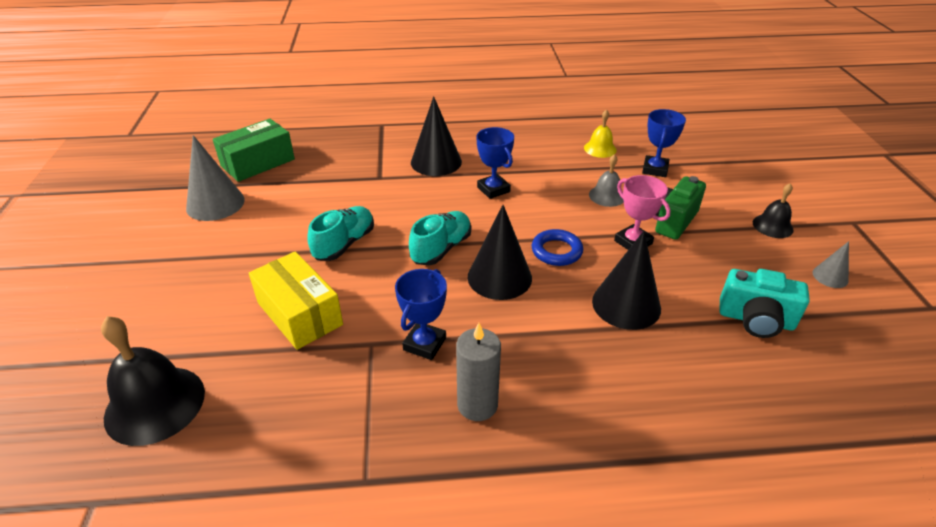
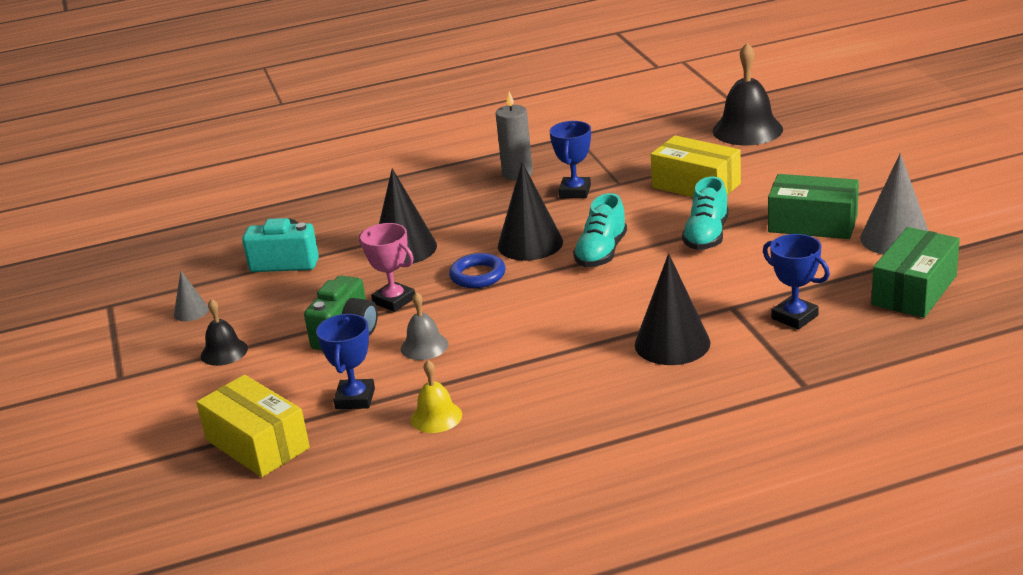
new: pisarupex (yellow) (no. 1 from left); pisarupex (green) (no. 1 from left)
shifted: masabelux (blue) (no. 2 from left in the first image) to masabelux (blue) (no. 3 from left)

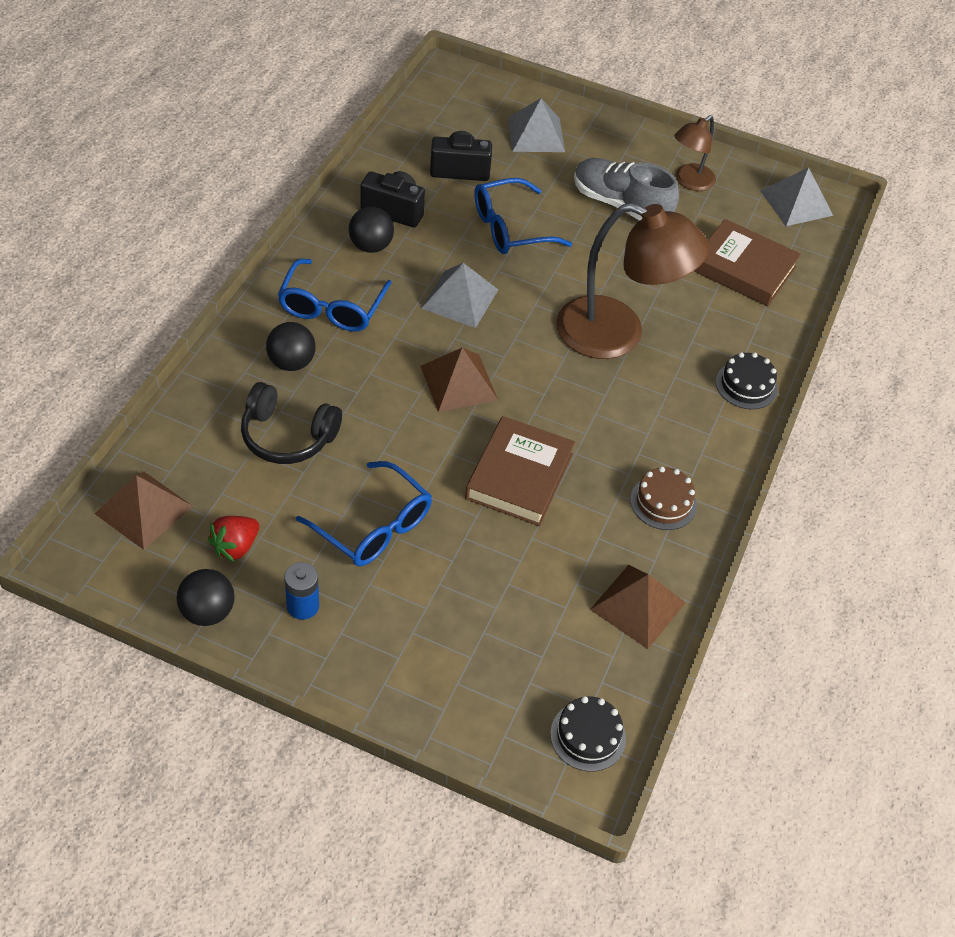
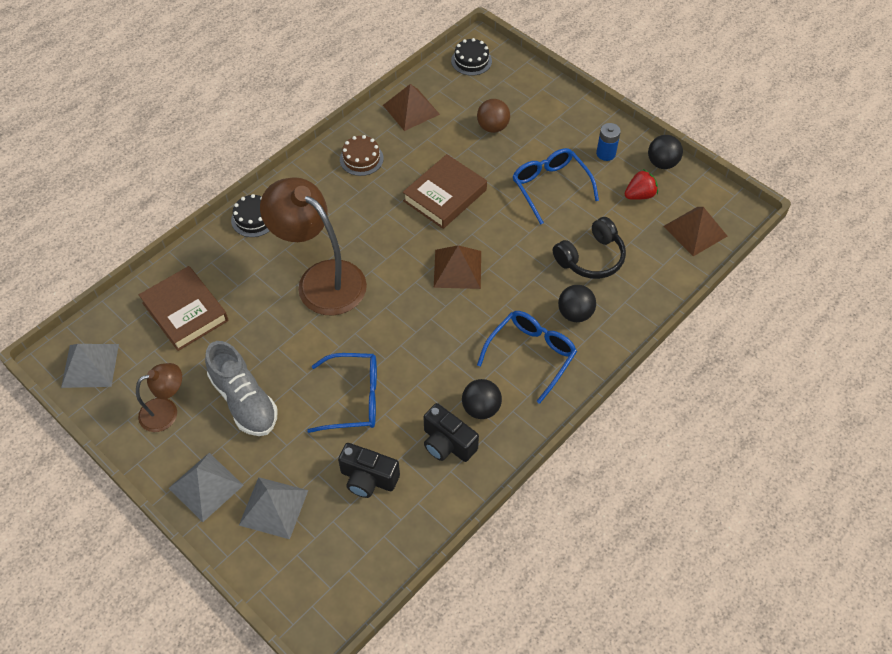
new: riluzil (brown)
shifted: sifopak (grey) (no. 1 from left in the first image) to sifopak (grey) (no. 2 from left)
rotated: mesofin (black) 105 degrees clockwise

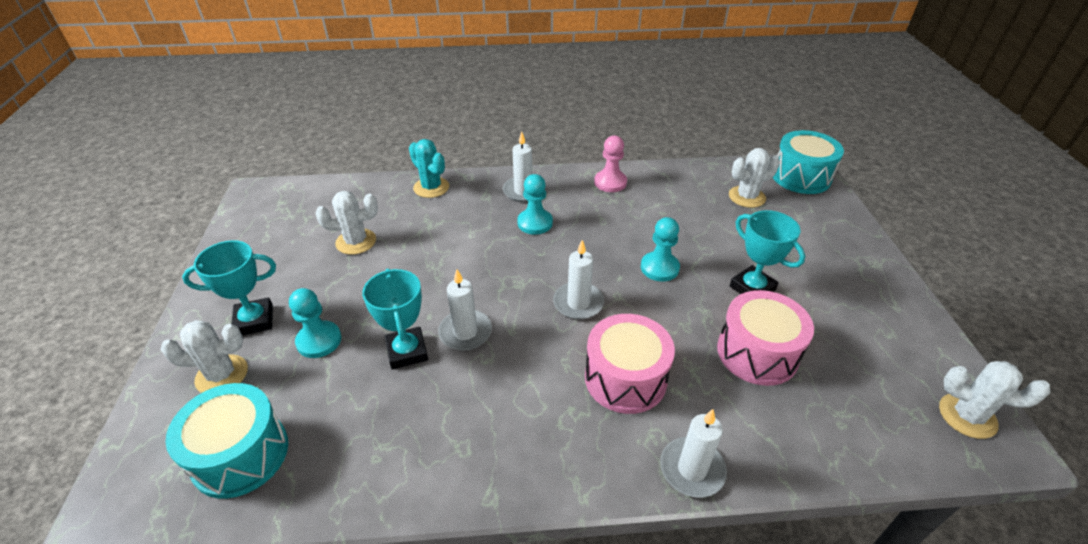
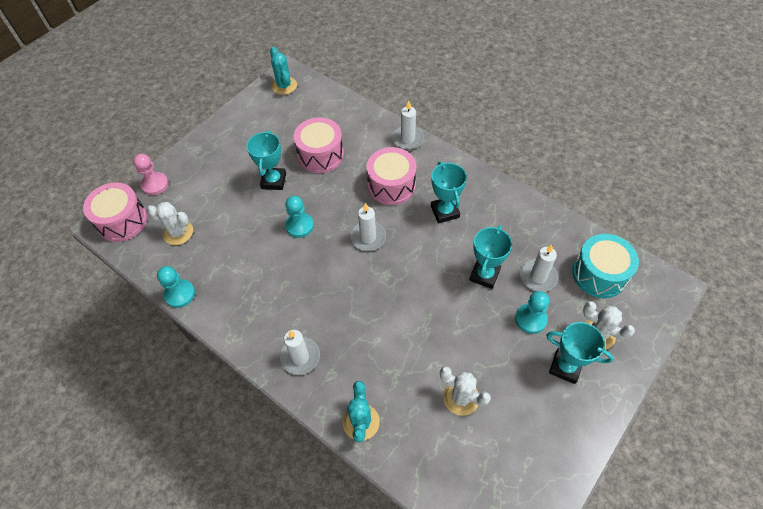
new: masabelux (turquoise) (no. 2 from left)
shifted: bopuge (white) (no. 1 from left in the first image) to bopuge (white) (no. 4 from left); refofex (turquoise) (no. 2 from left in the first image) to refofex (turquoise) (no. 1 from left); refofex (pink)
repainted: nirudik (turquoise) (no. 2 from left) to nirudik (pink) (no. 1 from left); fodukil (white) (no. 4 from left) to fodukil (turquoise) (no. 1 from left)

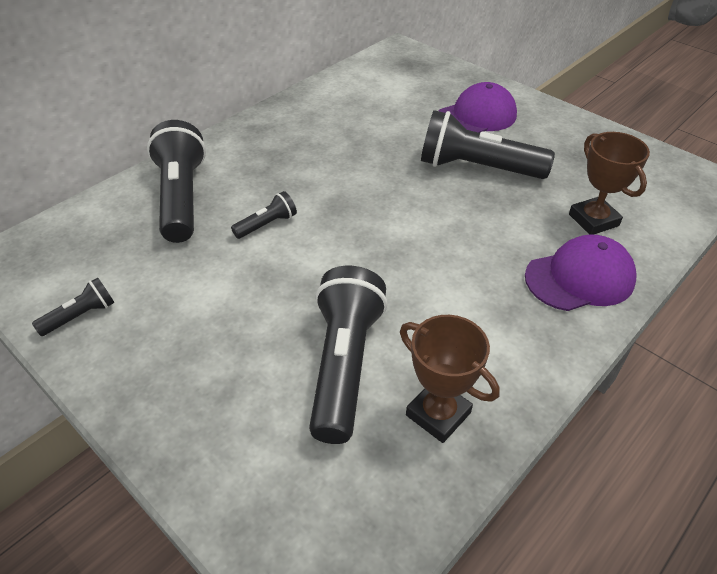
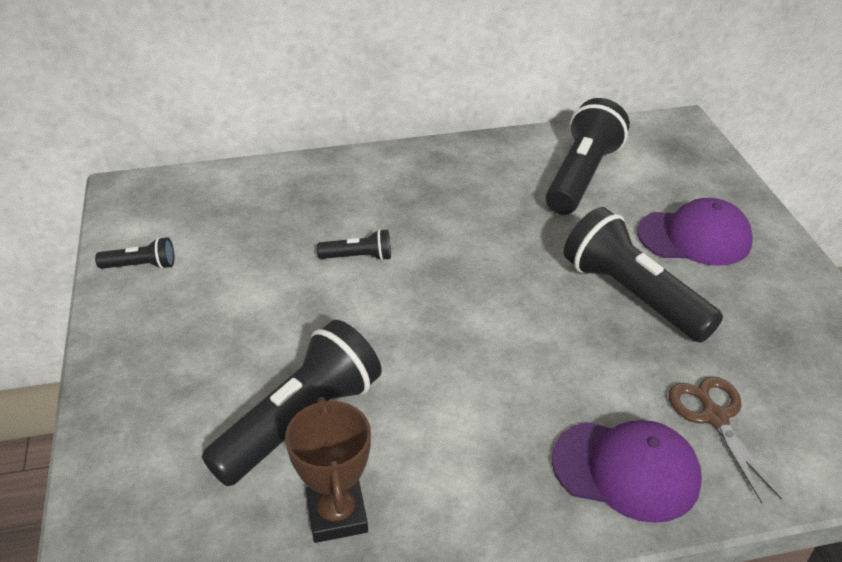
shifted: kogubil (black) (no. 2 from left in the first image) to kogubil (black) (no. 4 from left)
swapped: masabelux (brown) (no. 2 from left) to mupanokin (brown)

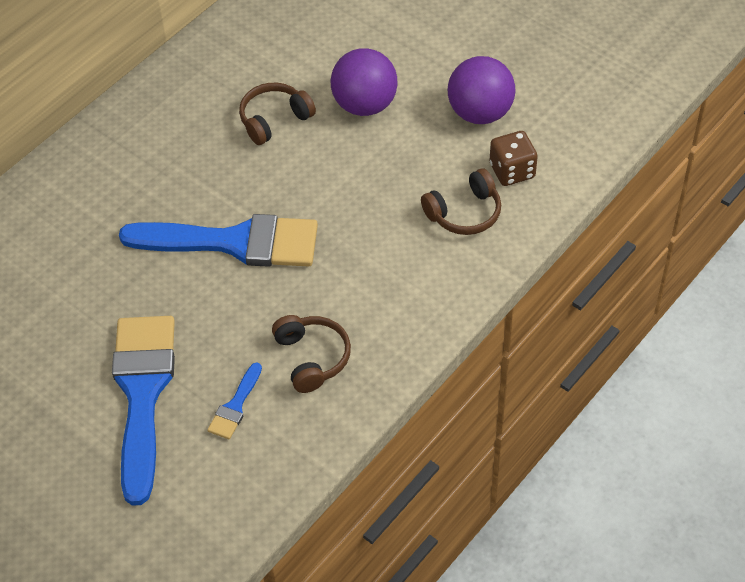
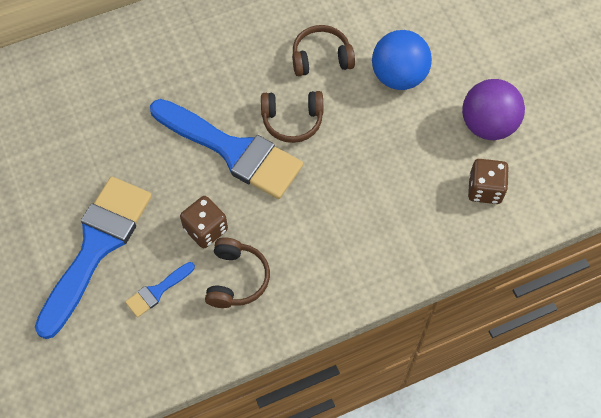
new: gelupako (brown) (no. 1 from left)
shifted: mesofin (brown) (no. 3 from left in the first image) to mesofin (brown) (no. 2 from left)
repainted: riluzil (purple) (no. 1 from left) to riluzil (blue)

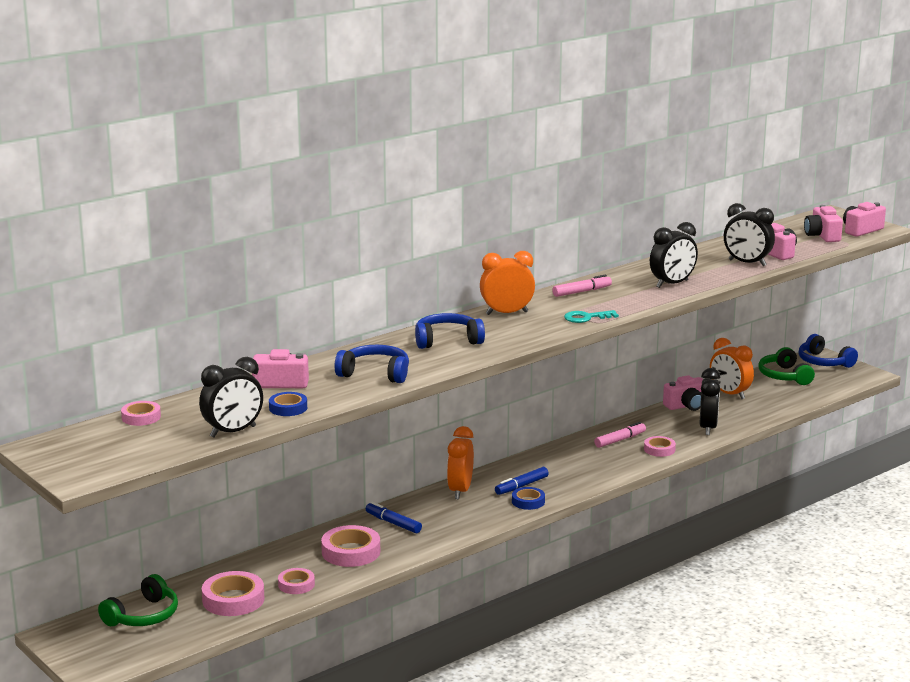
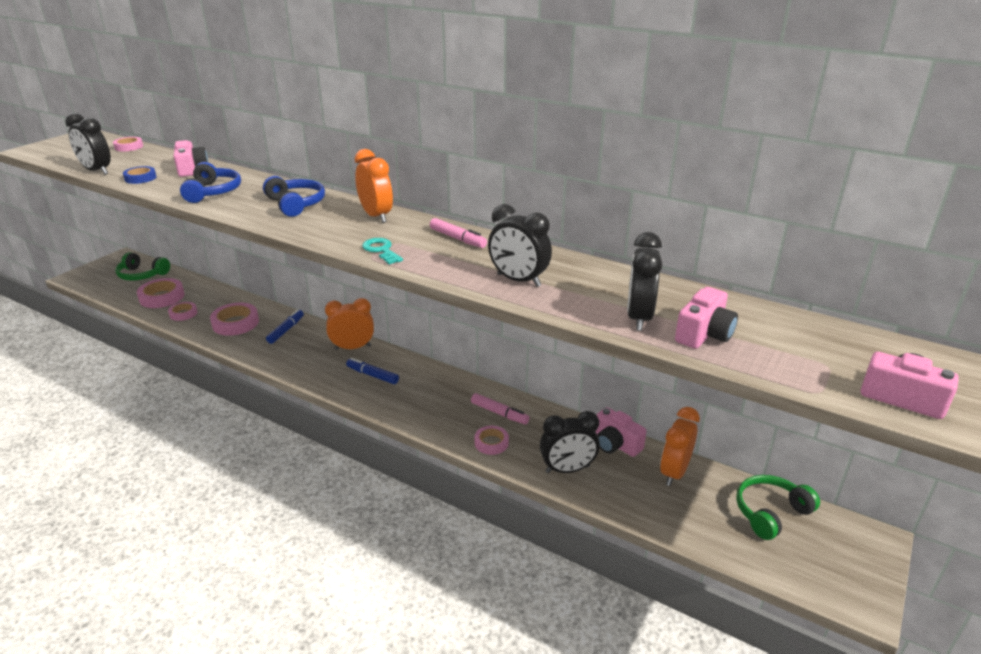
gone: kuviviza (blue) (no. 2 from left); mesofin (blue) (no. 3 from left); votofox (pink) (no. 4 from left)

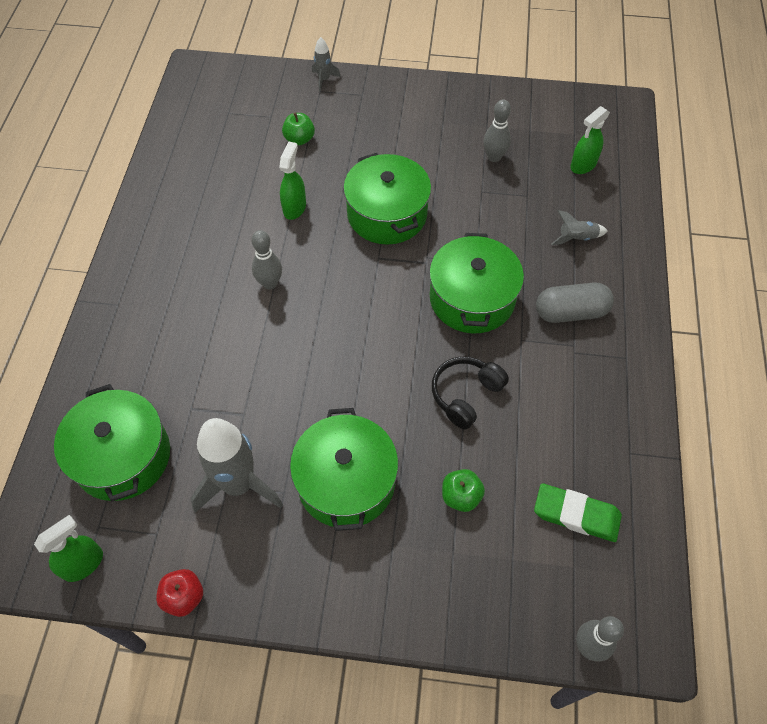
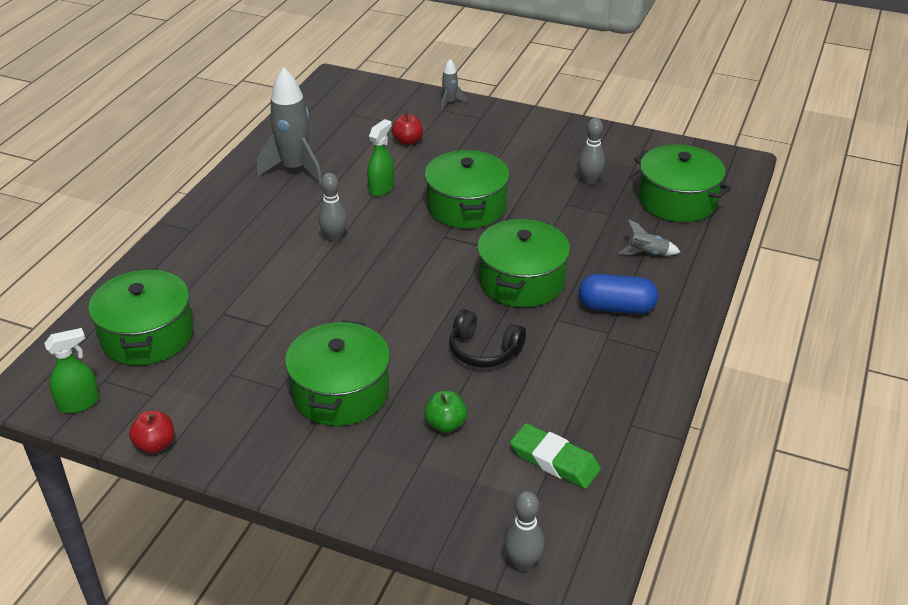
shifted: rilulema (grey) (no. 1 from left)
swapped: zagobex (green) (no. 3 from left) to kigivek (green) (no. 5 from left)
repainted: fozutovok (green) (no. 1 from left) to fozutovok (red) (no. 2 from left); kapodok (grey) to kapodok (blue)
rotated: mesofin (black) 120 degrees counterclockwise

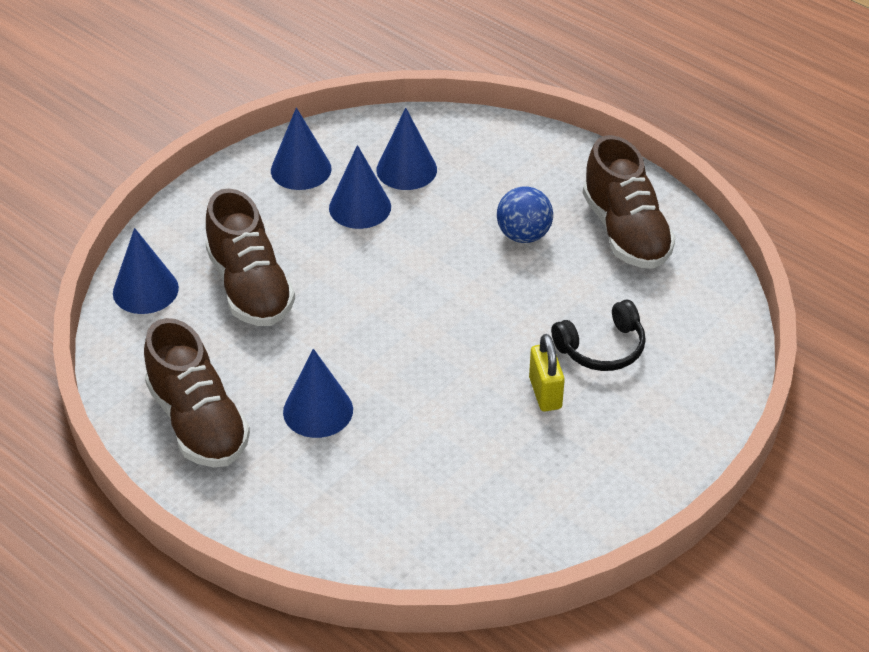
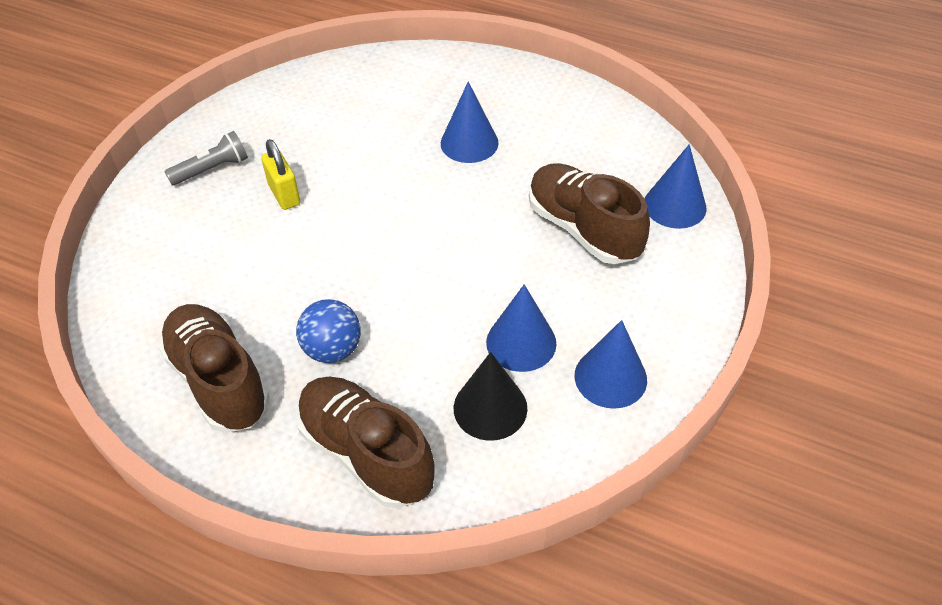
gone: mesofin (black)
new: kogubil (grey)
shifted: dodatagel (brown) (no. 1 from left in the first image) to dodatagel (brown) (no. 2 from left)
repainted: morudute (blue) (no. 5 from left) to morudute (black)

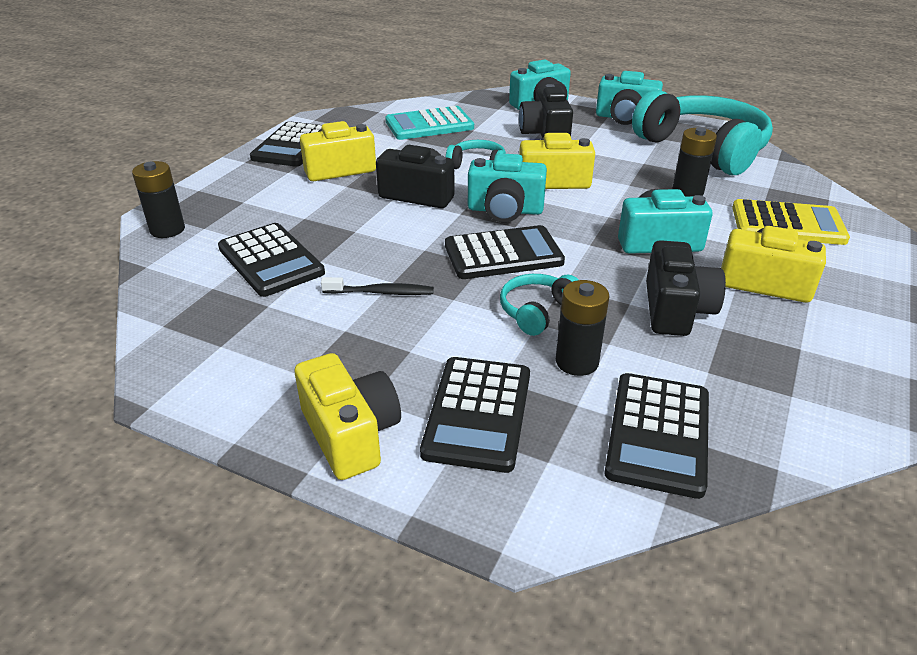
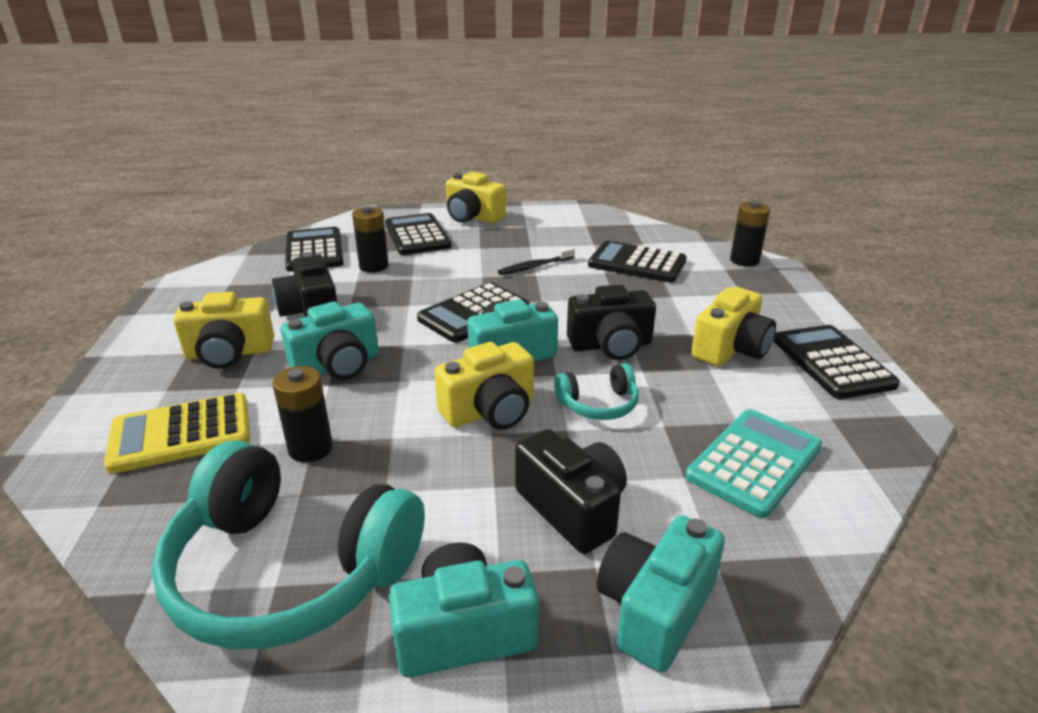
gone: mesofin (turquoise) (no. 2 from left)

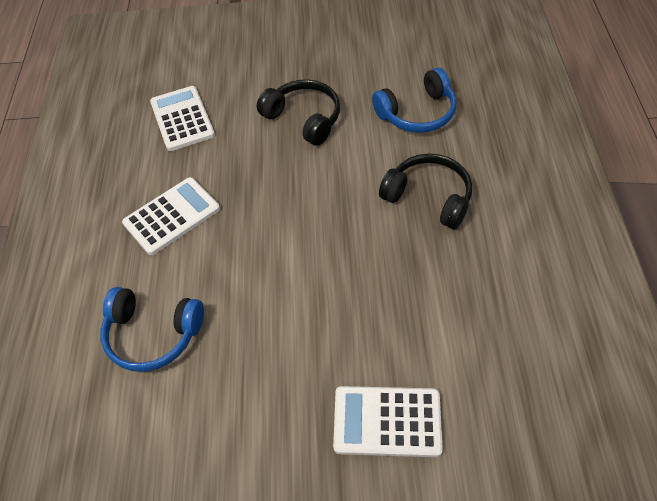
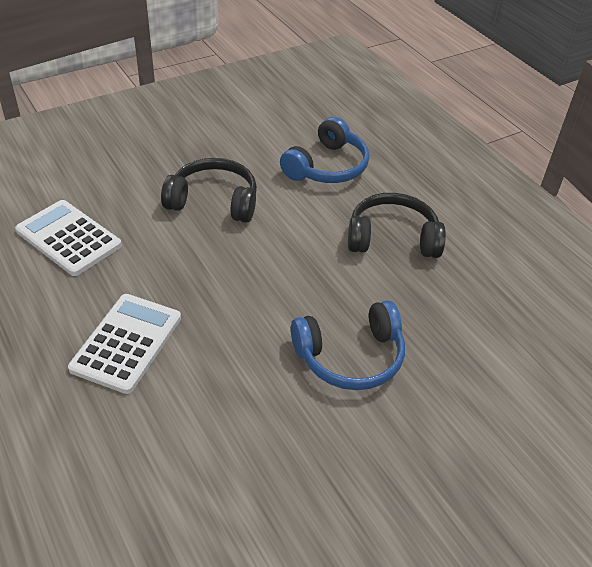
gone: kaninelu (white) (no. 3 from left)
shifted: mesofin (blue) (no. 1 from left in the first image) to mesofin (blue) (no. 2 from left)

